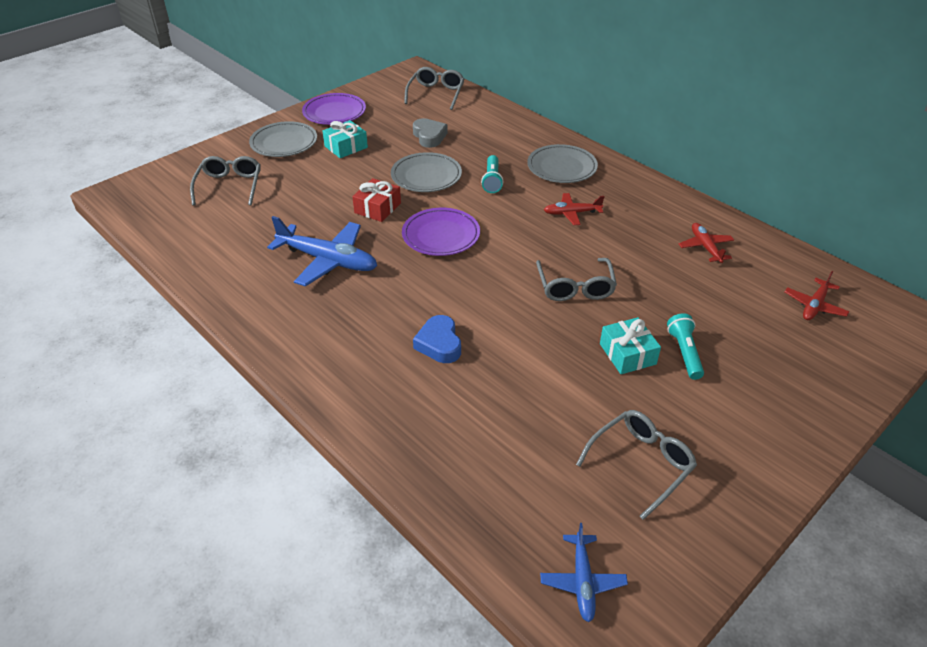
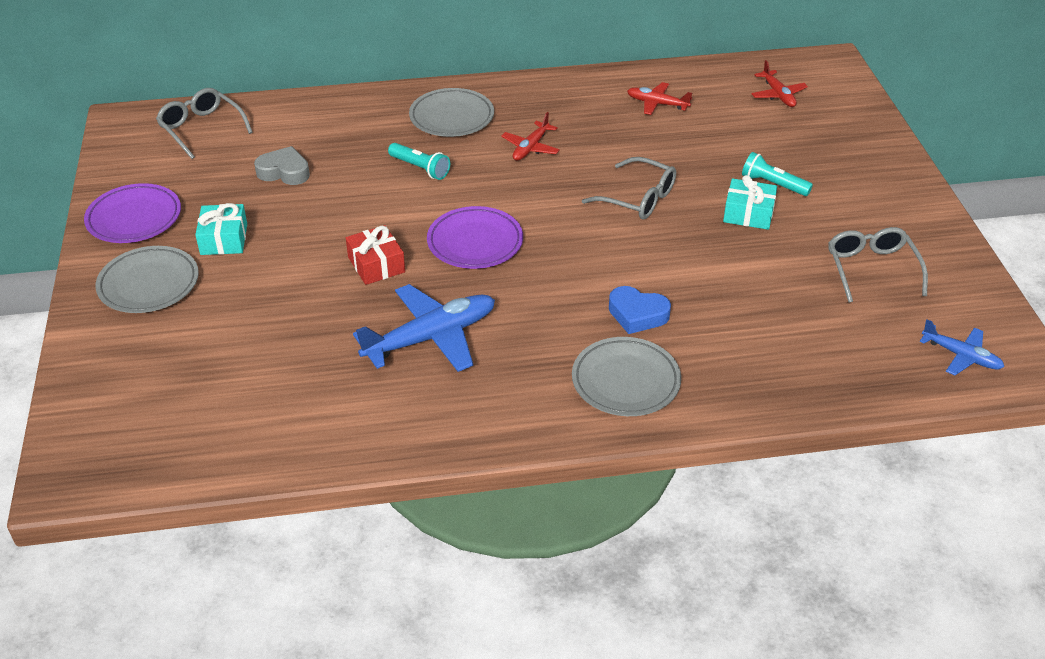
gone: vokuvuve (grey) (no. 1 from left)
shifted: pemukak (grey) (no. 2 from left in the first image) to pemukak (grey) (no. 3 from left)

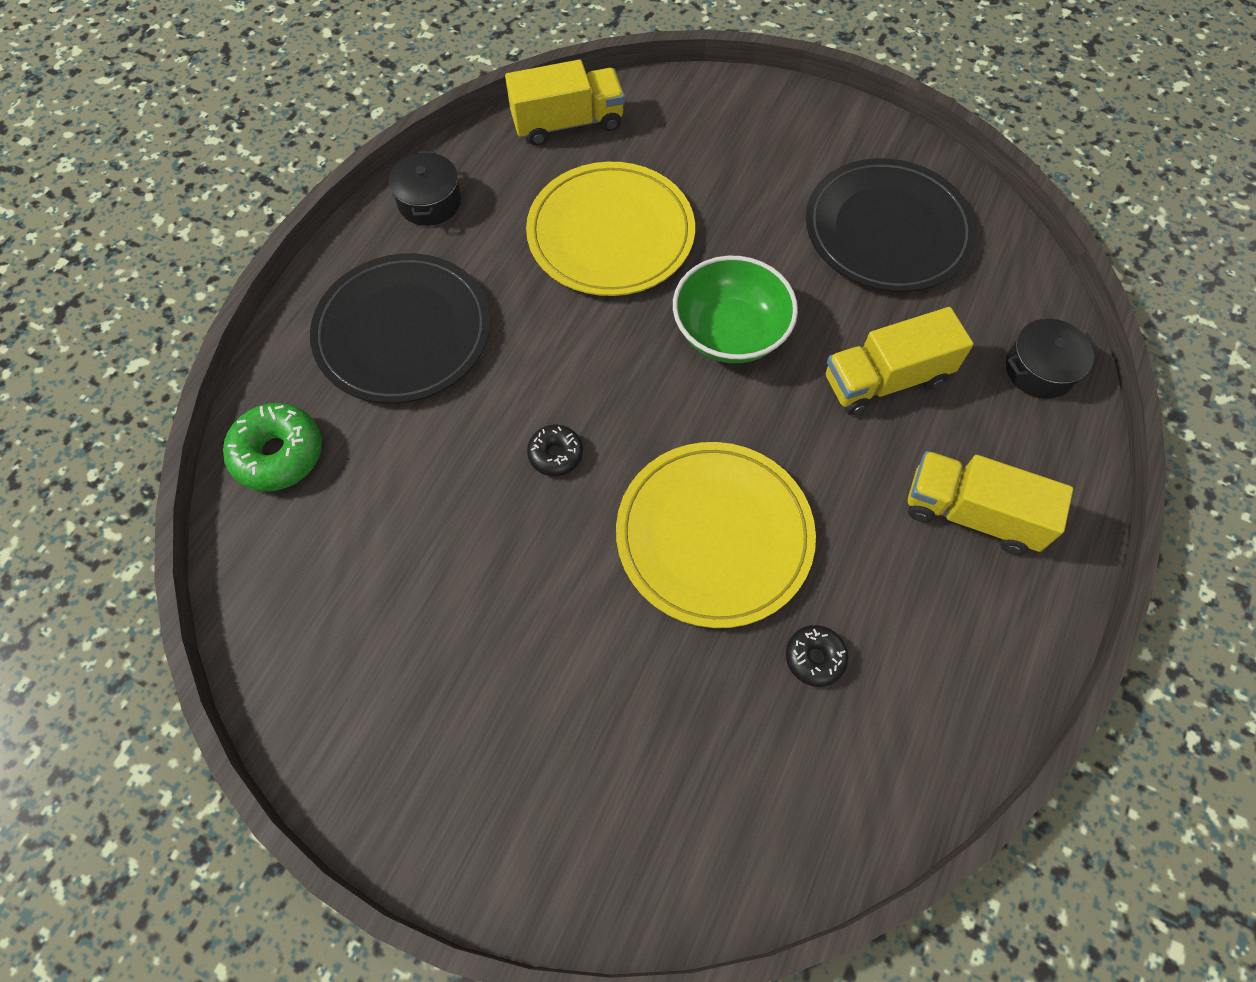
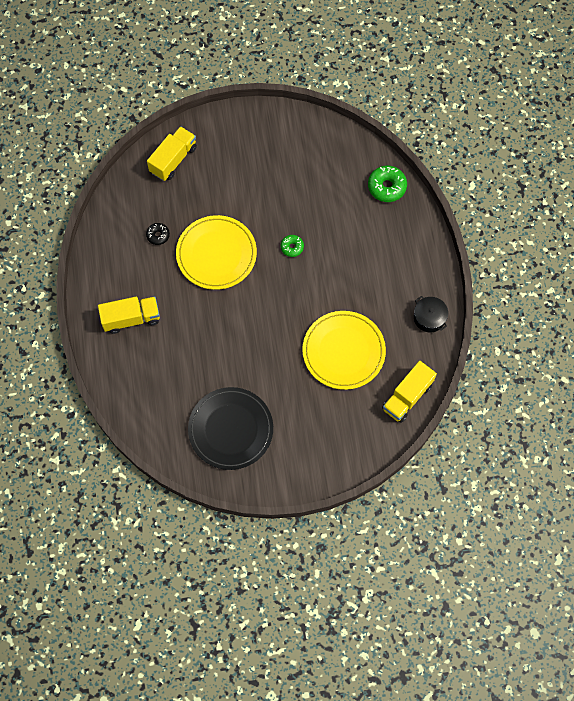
gone: pemukak (black) (no. 1 from left); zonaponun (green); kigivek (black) (no. 2 from left)
shifted: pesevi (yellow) (no. 2 from left)
repainted: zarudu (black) (no. 1 from left) to zarudu (green) (no. 1 from left)

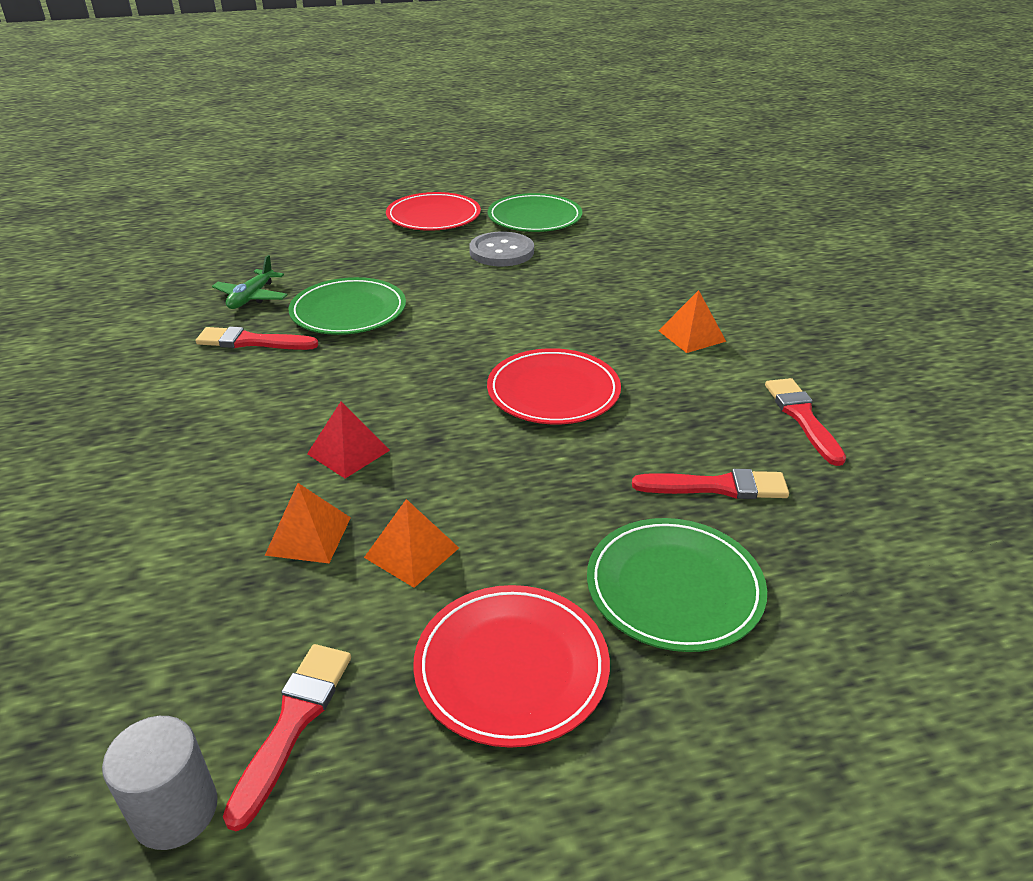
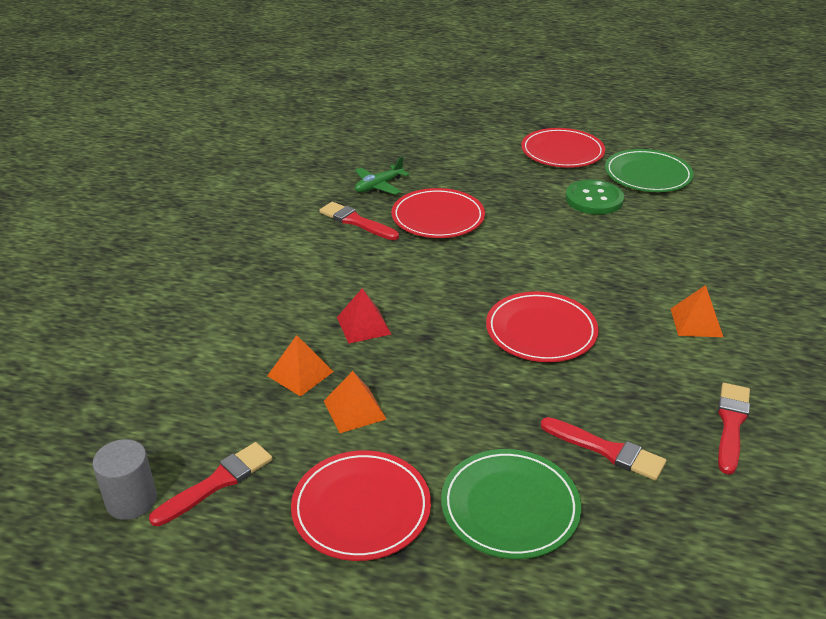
repainted: pemukak (green) (no. 1 from left) to pemukak (red) (no. 2 from left); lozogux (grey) to lozogux (green)

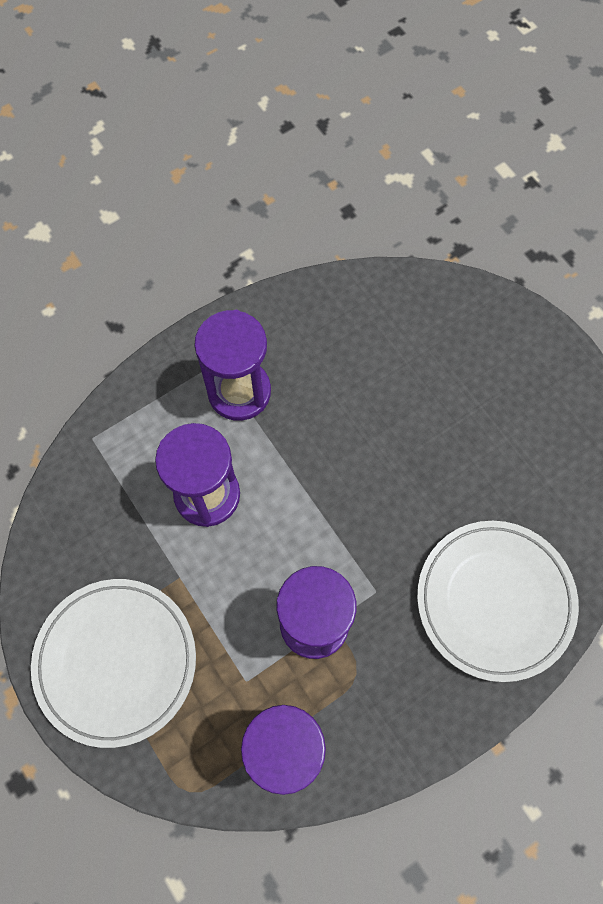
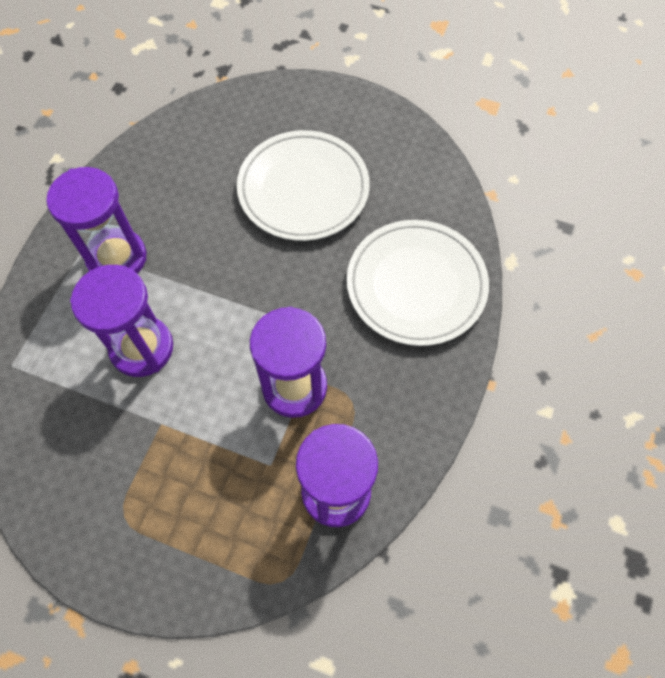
shifted: pemukak (white) (no. 1 from left)

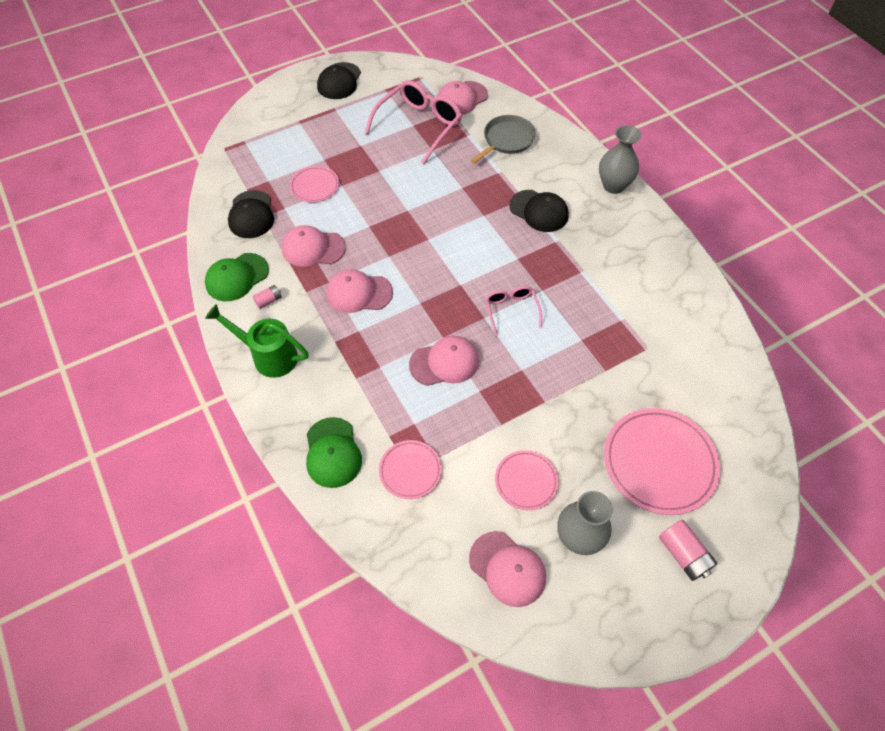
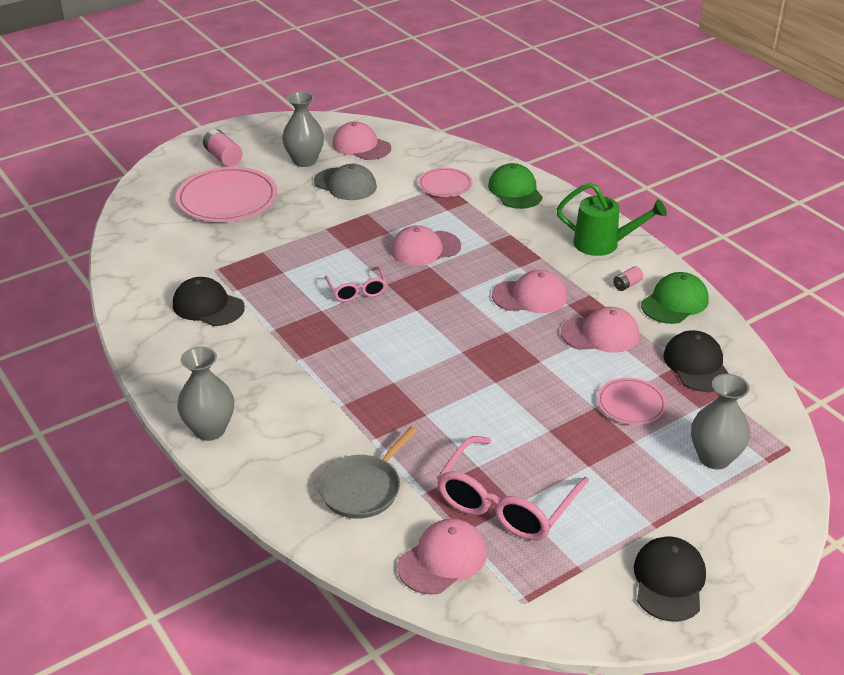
new: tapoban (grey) (no. 3 from left)
shifted: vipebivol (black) (no. 3 from left in the first image) to vipebivol (black) (no. 1 from left)
swapped: pemukak (pink) (no. 3 from left) to vipebivol (grey)

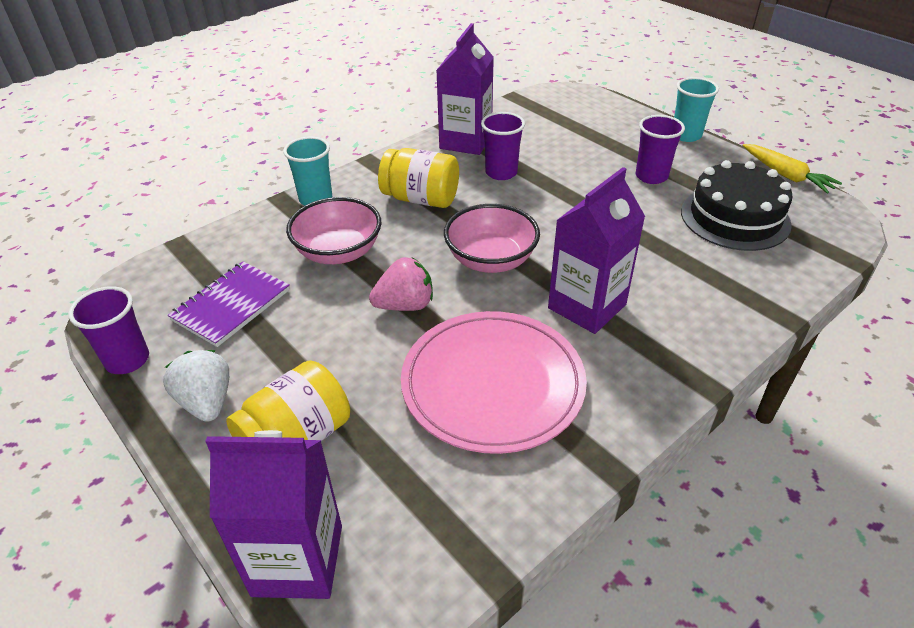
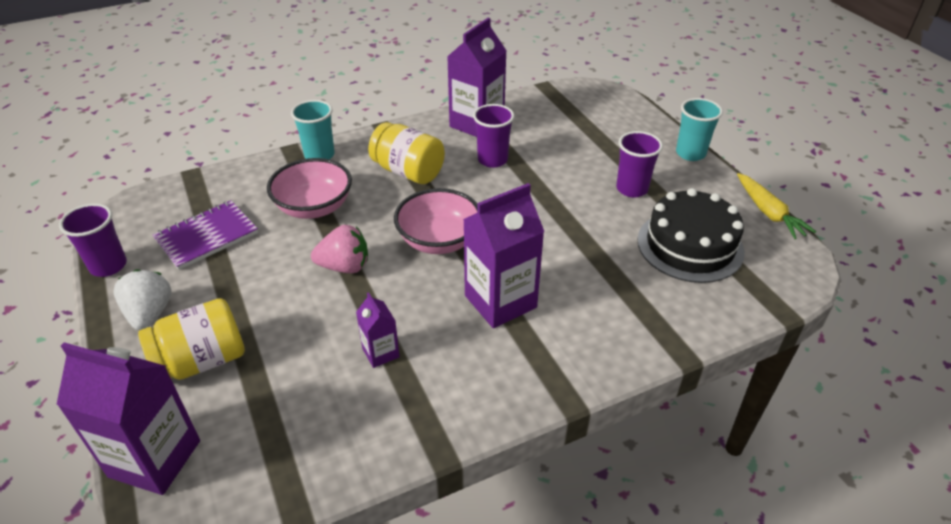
swapped: pemukak (pink) to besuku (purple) (no. 2 from left)

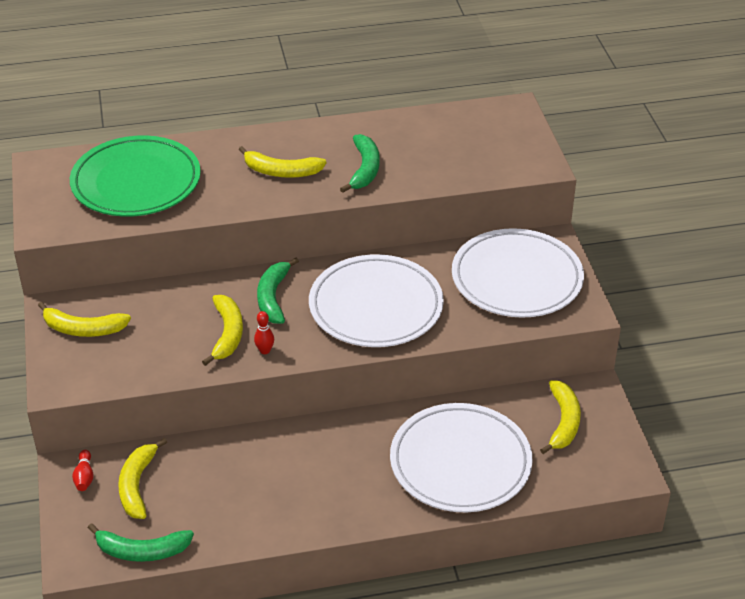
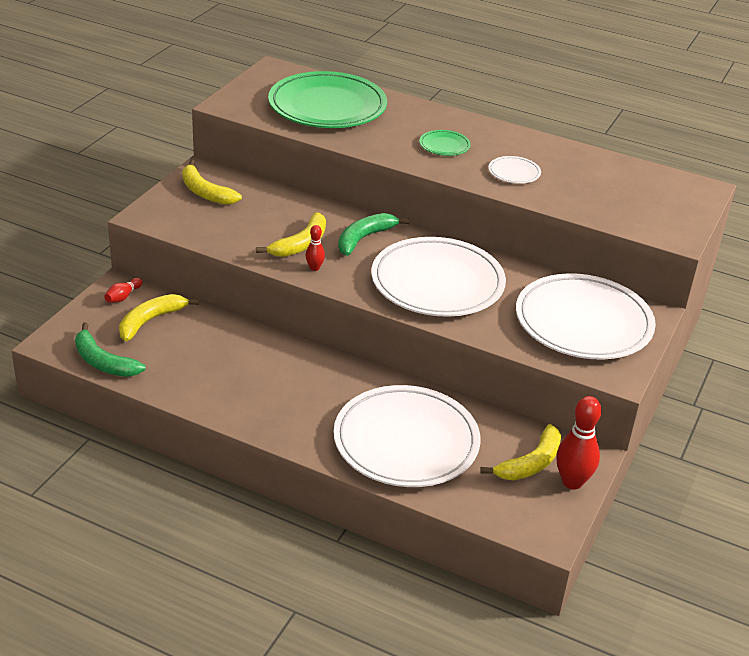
new: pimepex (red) (no. 3 from left)
swapped: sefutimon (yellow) (no. 4 from left) to pemukak (green) (no. 2 from left); sefutimon (green) (no. 3 from left) to pemukak (white) (no. 3 from left)

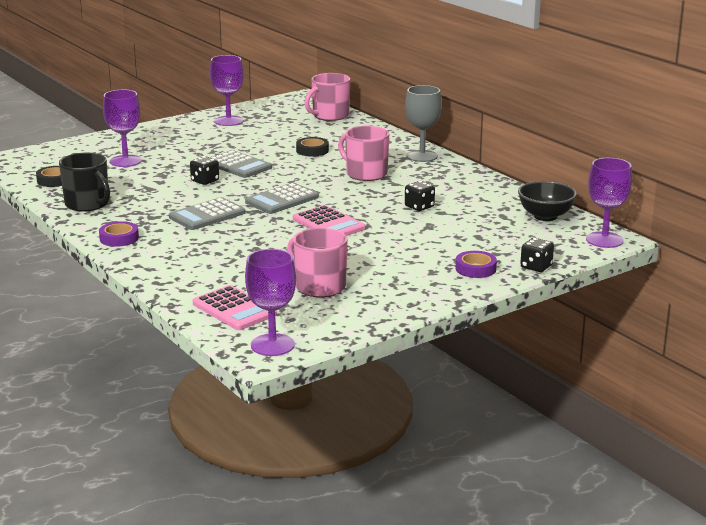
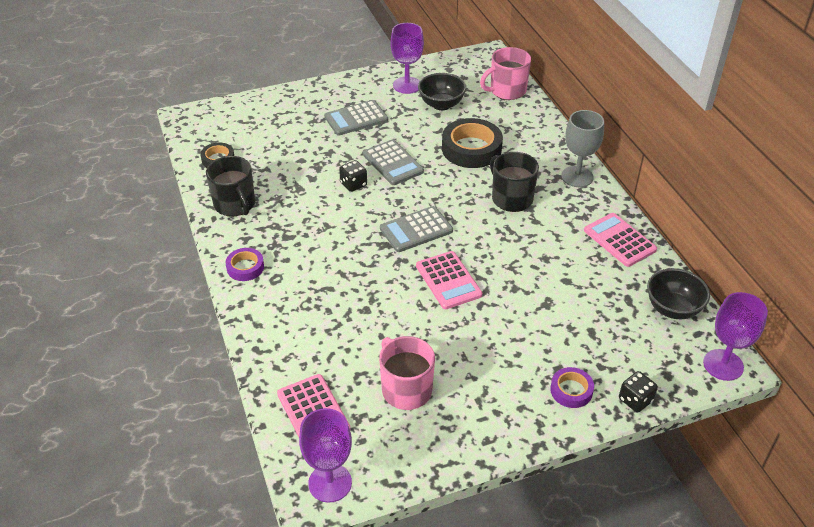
gone: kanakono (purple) (no. 1 from left); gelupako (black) (no. 2 from left)
new: zonaponun (black) (no. 1 from left); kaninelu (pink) (no. 3 from left)
shifted: kaninelu (grey) (no. 1 from left)
repainted: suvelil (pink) (no. 3 from left) to suvelil (black) (no. 2 from left)
scaled: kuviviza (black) (no. 2 from left) x1.85

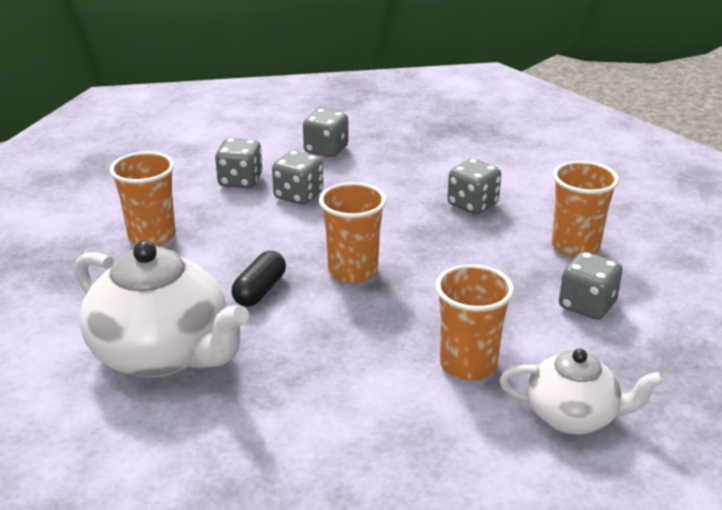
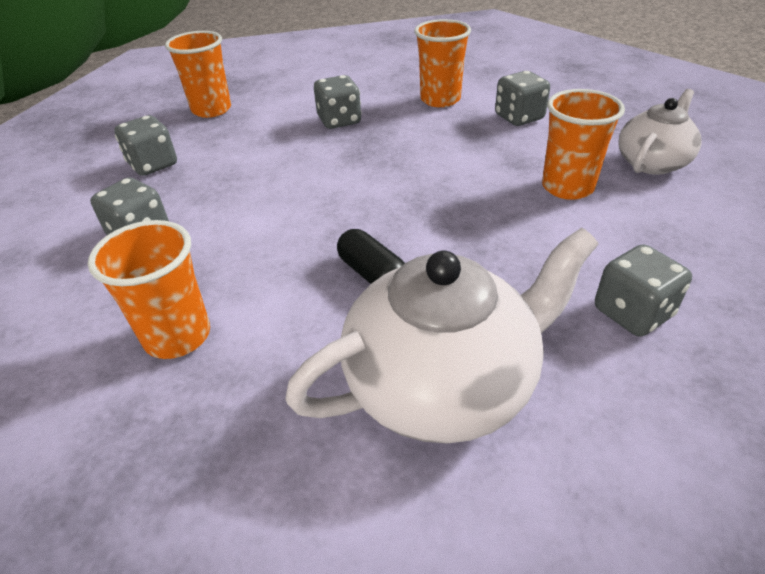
shifted: gelupako (grey) (no. 2 from left in the first image) to gelupako (grey) (no. 5 from left); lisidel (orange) (no. 2 from left)

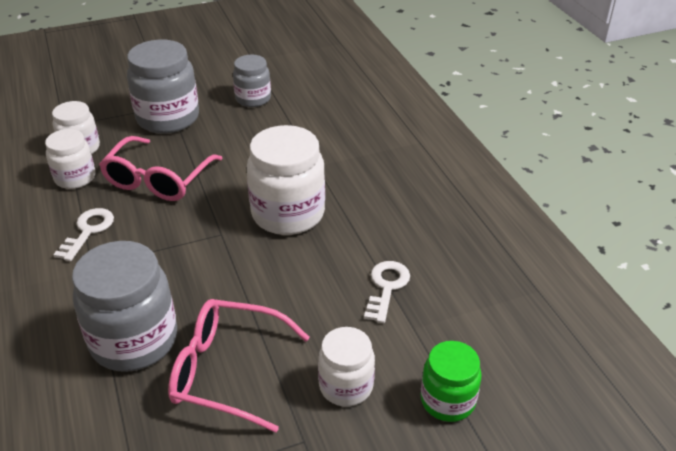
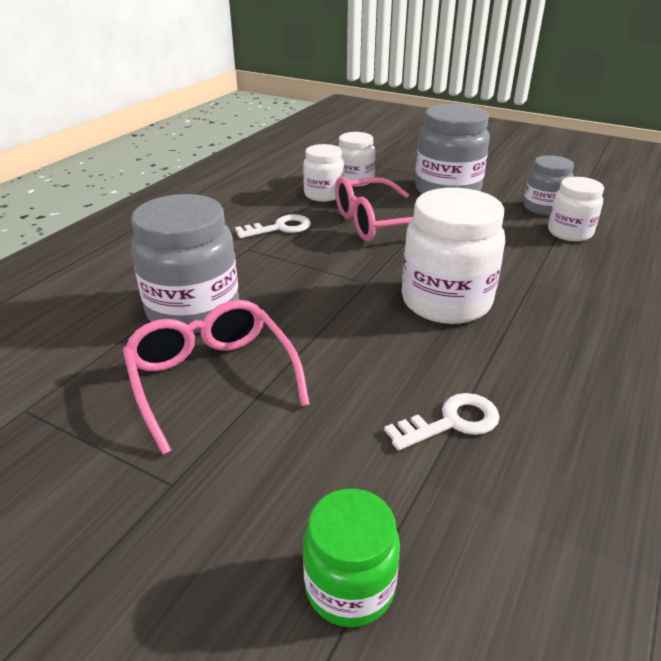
shifted: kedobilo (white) (no. 4 from left)

